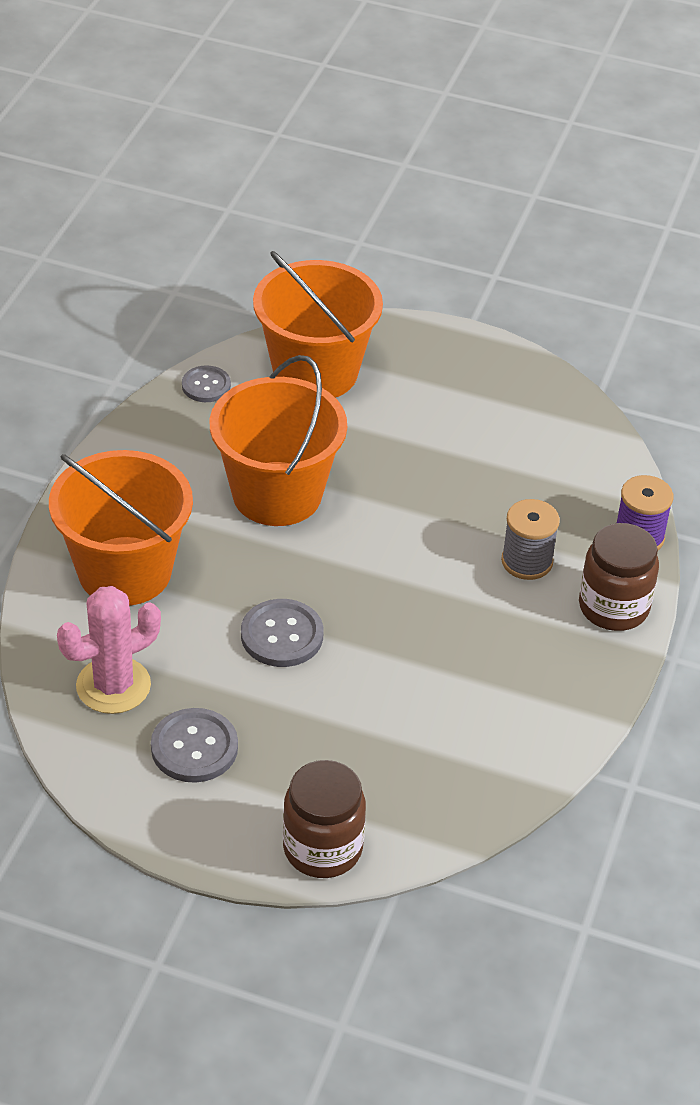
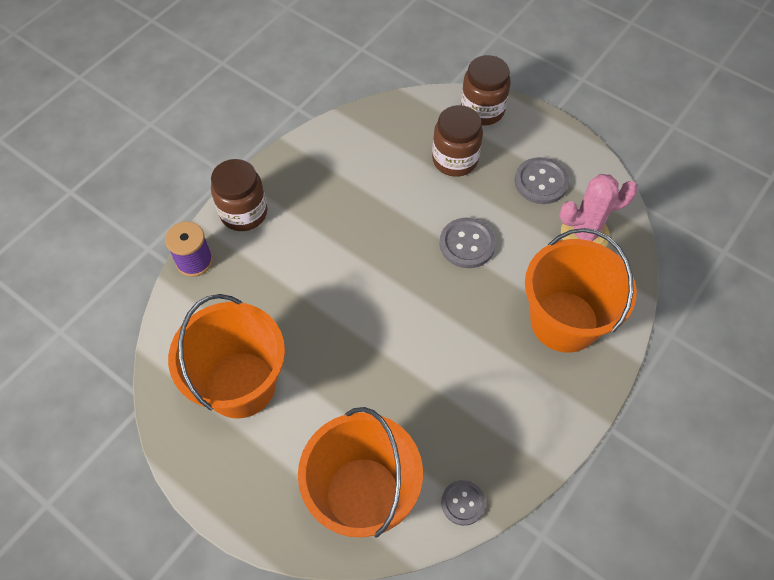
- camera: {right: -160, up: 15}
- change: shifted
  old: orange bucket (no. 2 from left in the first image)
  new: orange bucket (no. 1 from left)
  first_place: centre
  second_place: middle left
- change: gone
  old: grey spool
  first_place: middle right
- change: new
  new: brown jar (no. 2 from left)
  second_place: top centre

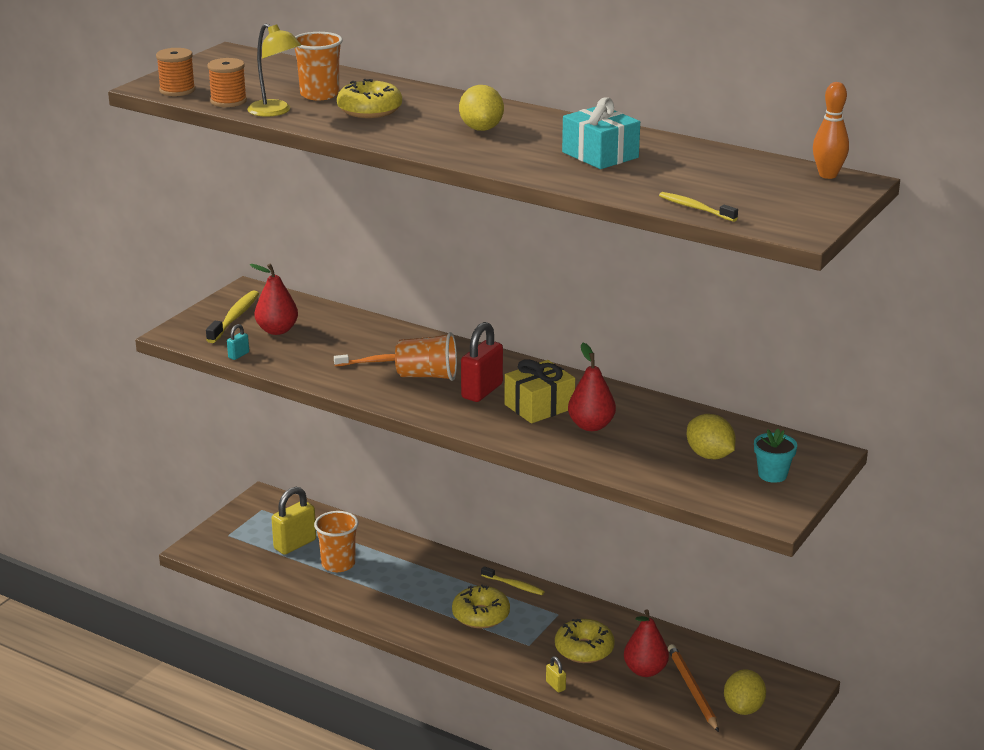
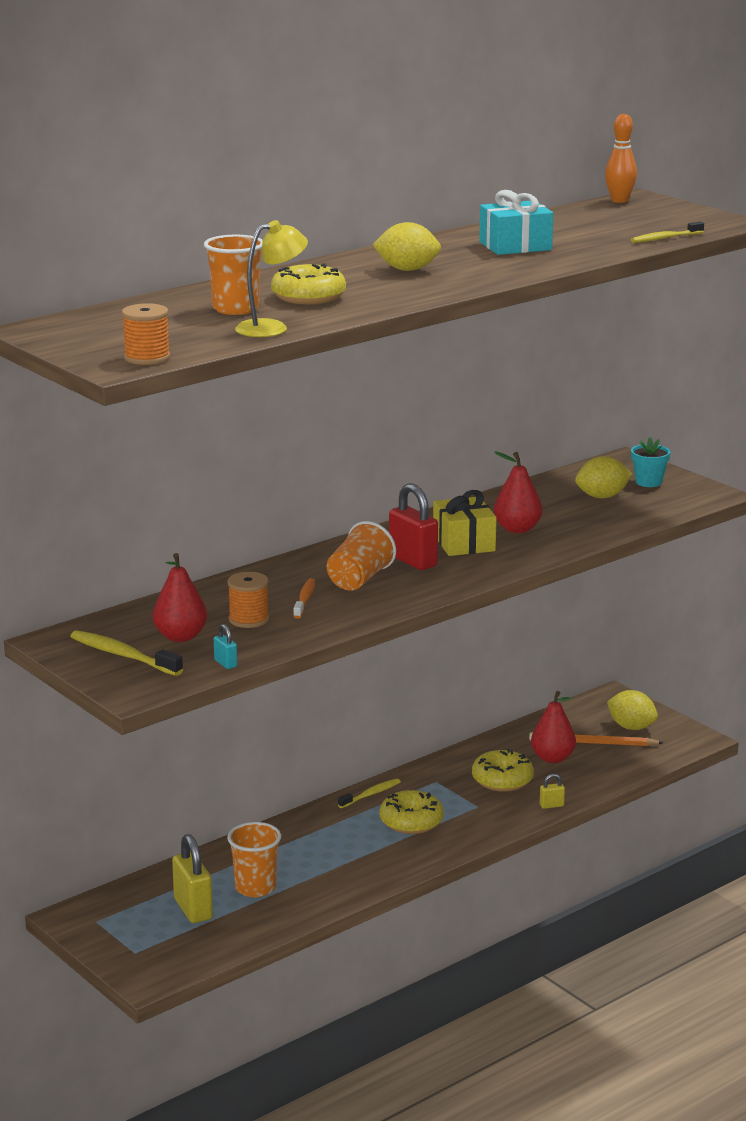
- camera: {right: -70, up: -5}
- change: shifted
  old: orange spool (no. 2 from left)
  first_place: top left
  second_place: middle left

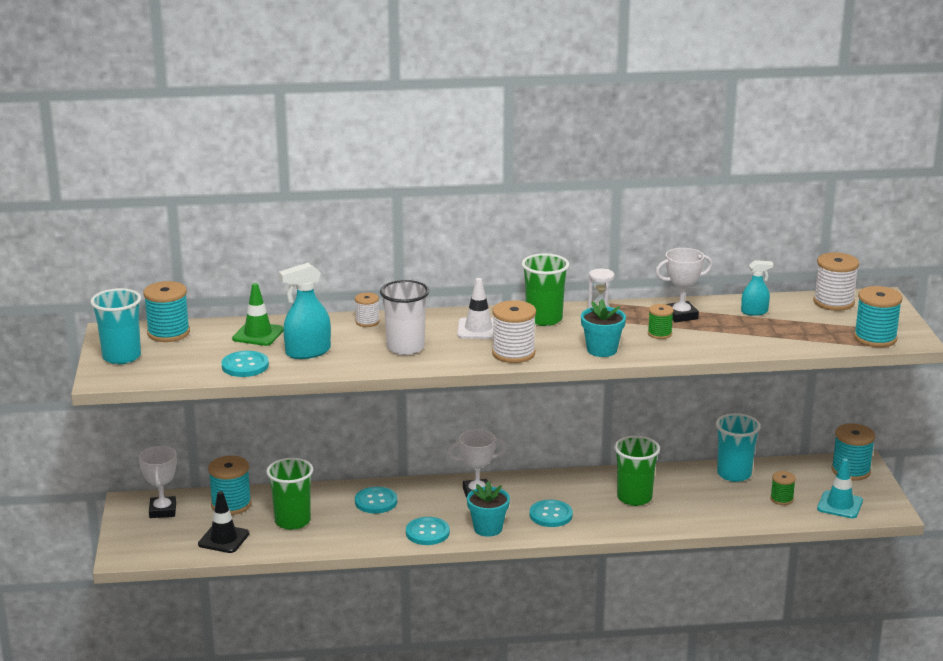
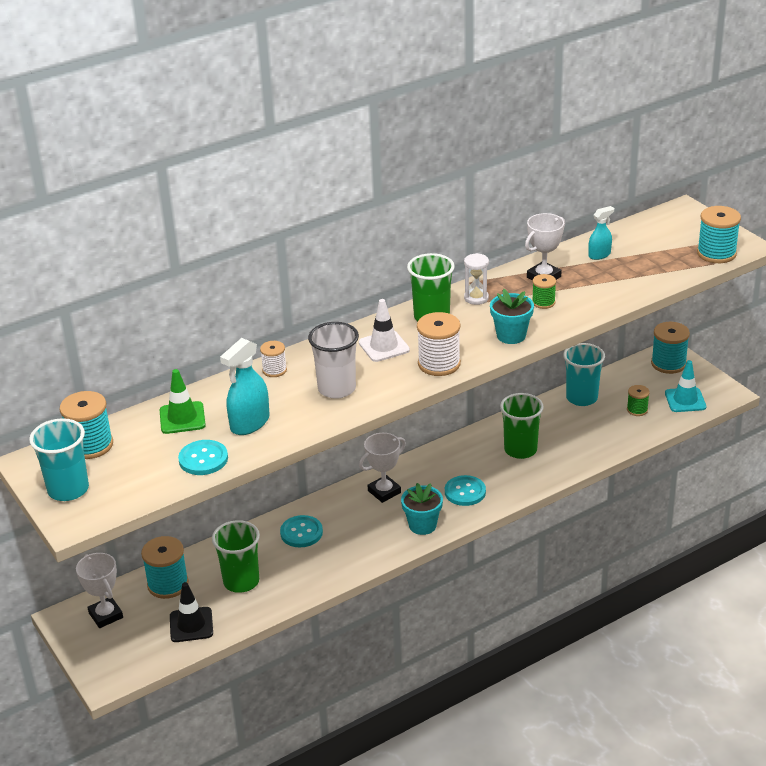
- camera: {right: -25, up: 10}
- change: gone
  old: turquoise button (no. 3 from left)
  first_place: bottom centre
- change: gone
  old: white spool (no. 3 from left)
  first_place: middle right

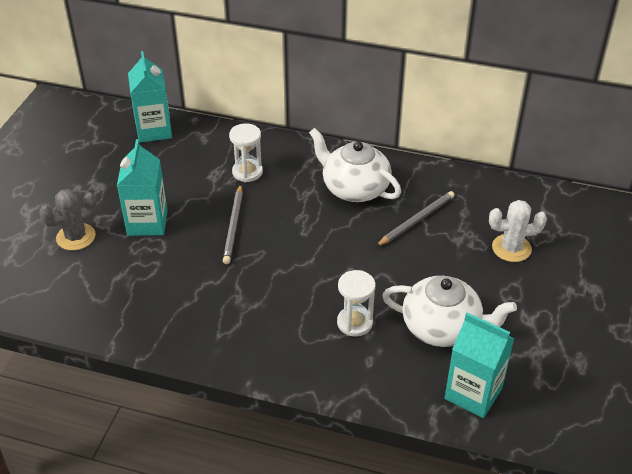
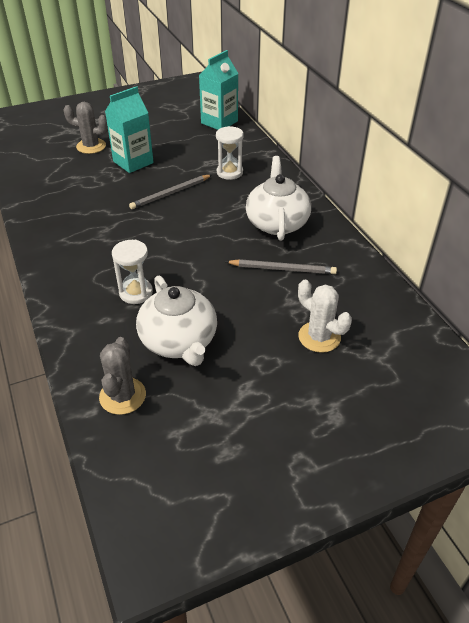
- camera: {right: 50, up: 0}
- change: swapped
  old: turquoise carton (no. 3 from left)
  new: grey cactus (no. 2 from left)
  first_place: bottom right
  second_place: middle left

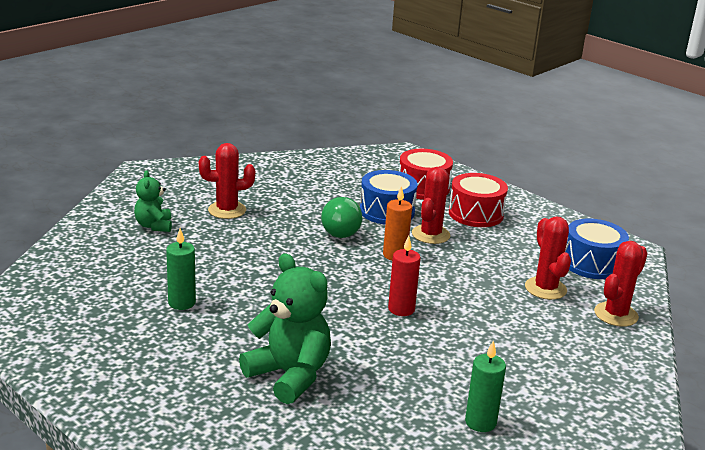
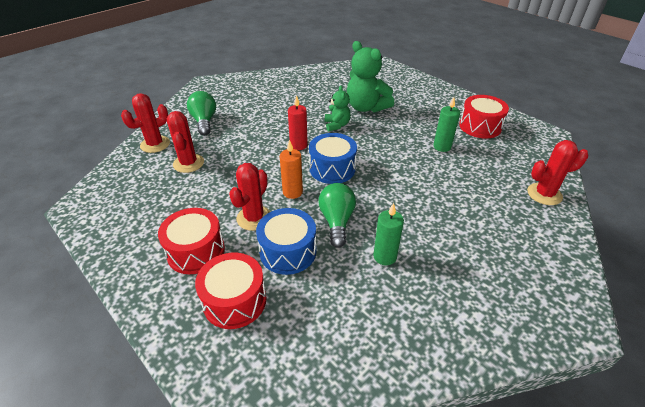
- camera: {right: -175, up: 15}
- change: shifted
  old: green teddy bear (no. 1 from left)
  first_place: middle left
  second_place: top centre
- change: shifted
  old: red cactus (no. 1 from left in the first image)
  new: red cactus (no. 4 from left)
  first_place: middle left
  second_place: middle right
- change: shifted
  old: green candle (no. 2 from left in the first image)
  new: green candle (no. 1 from left)
  first_place: bottom right
  second_place: centre
- change: shifted
  old: blue drum (no. 2 from left)
  first_place: middle right
  second_place: centre
- change: new
  new: green light bulb (no. 1 from left)
  second_place: top left
- change: new
  new: red drum (no. 3 from left)
  second_place: top right

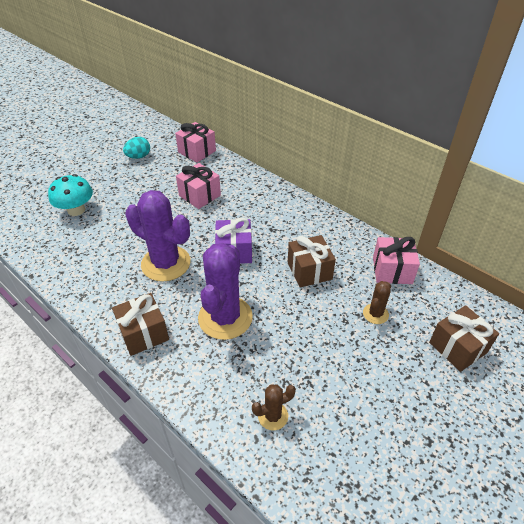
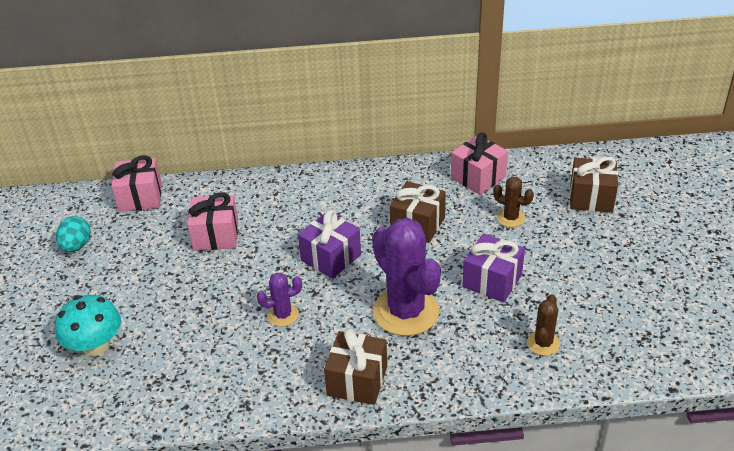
- camera: {right: -45, up: -5}
- change: scaled
  old: purple cactus (no. 1 from left)
  first_place: middle left
  second_place: centre
  factor: 0.48
- change: rotated
  old: brown cactus (no. 2 from left in the first image)
  first_place: middle right
  second_place: middle right
  degrees: -45
- change: new
  new: purple gift (no. 2 from left)
  second_place: middle right

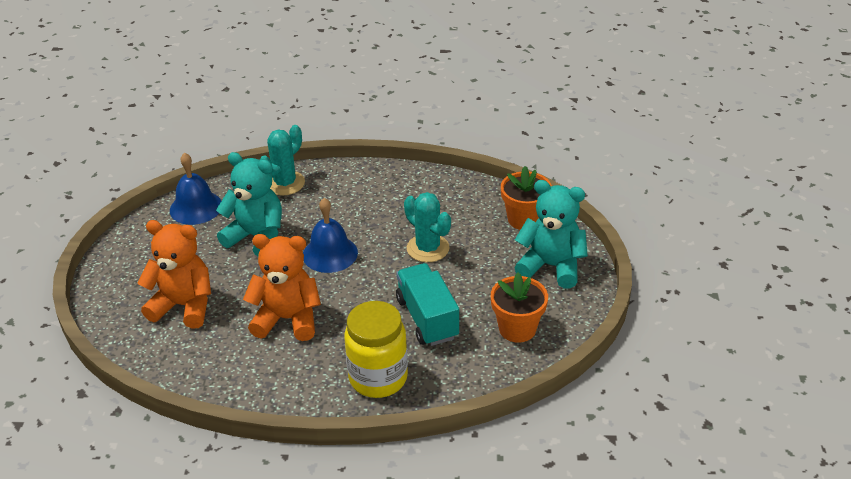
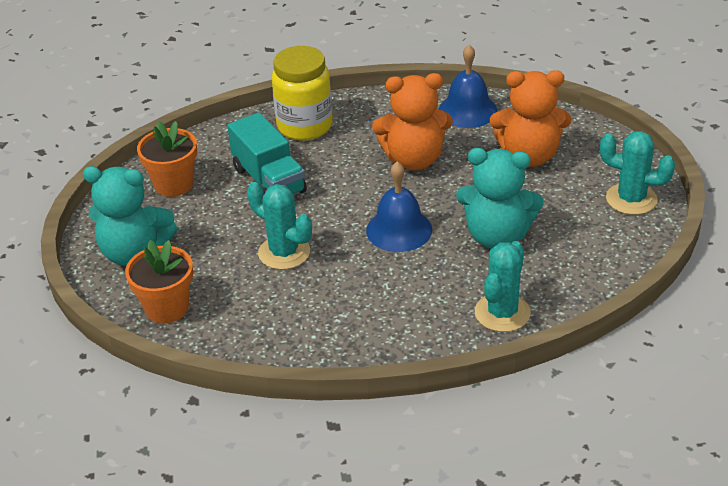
- camera: {right: 170, up: 0}
- change: shifted
  old: blue bell (no. 1 from left in the first image)
  new: blue bell (no. 2 from left)
  first_place: middle left
  second_place: top centre
- change: new
  new: turquoise cactus (no. 3 from left)
  second_place: middle right

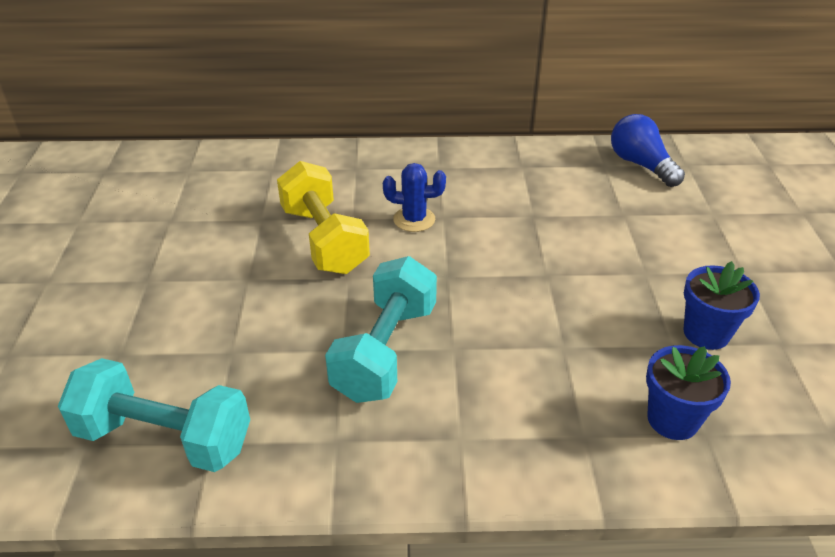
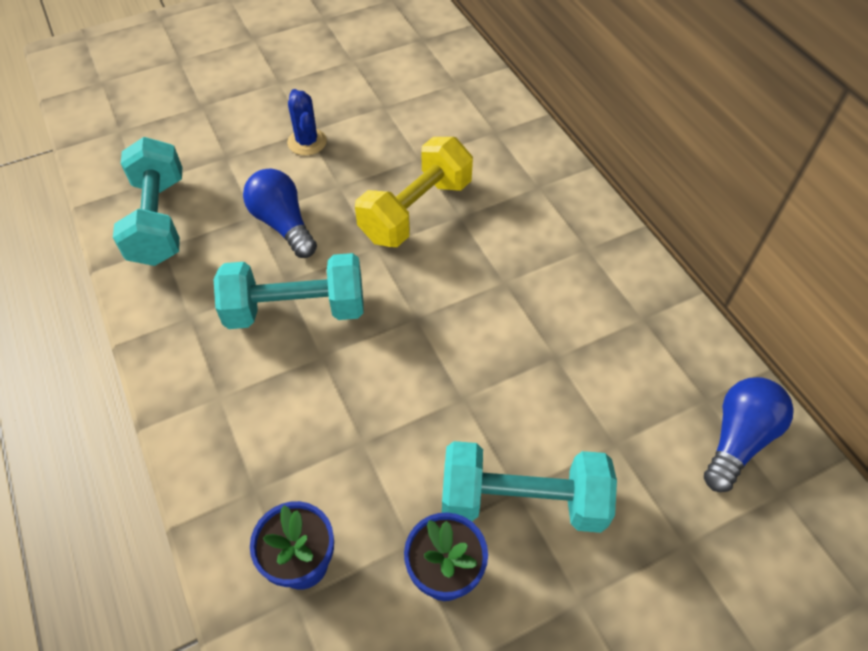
- camera: {right: 65, up: 15}
- change: shifted
  old: blue cactus
  first_place: centre
  second_place: top centre
- change: new
  new: blue light bulb (no. 1 from left)
  second_place: top left
- change: new
  new: turquoise dumbbell (no. 3 from left)
  second_place: bottom centre

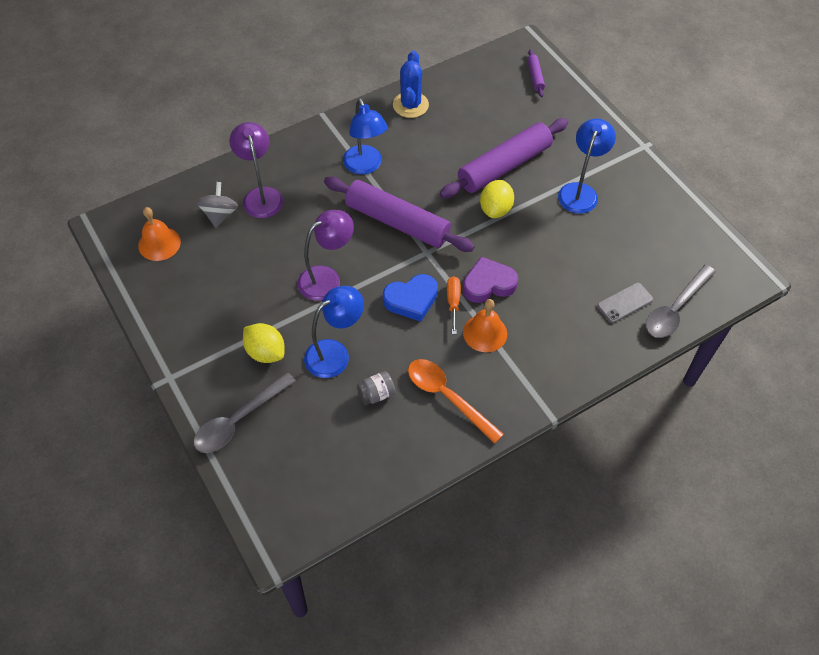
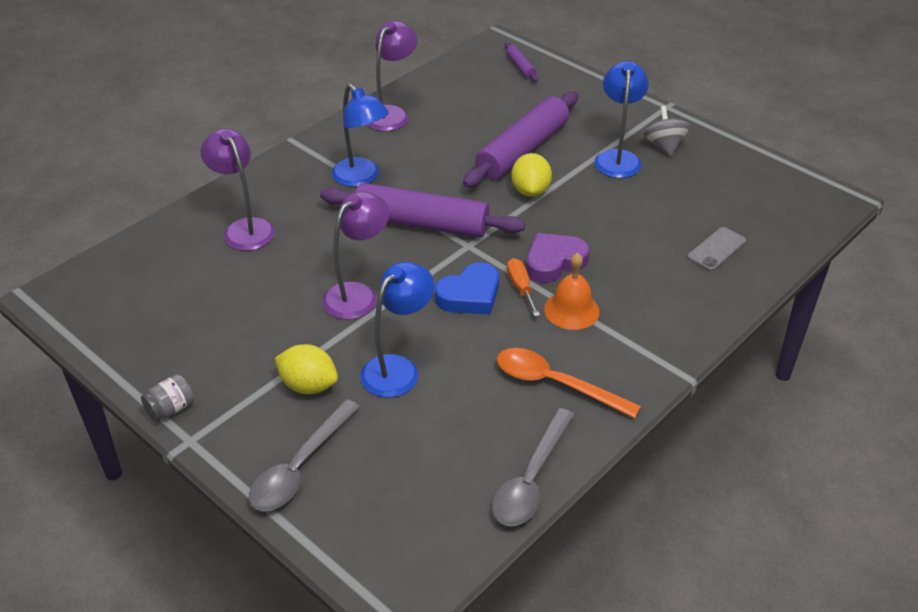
- camera: {right: -15, up: -15}
- change: gone
  old: orange bell (no. 1 from left)
  first_place: middle left
- change: shifted
  old: grey spinning top
  first_place: top left
  second_place: top right
- change: shifted
  old: grey jar
  first_place: centre
  second_place: middle left
- change: swapped
  old: blue cactus
  new: purple lamp (no. 3 from left)
  first_place: top centre
  second_place: top centre
- change: shifted
  old: grey spoon (no. 2 from left)
  first_place: middle right
  second_place: bottom centre

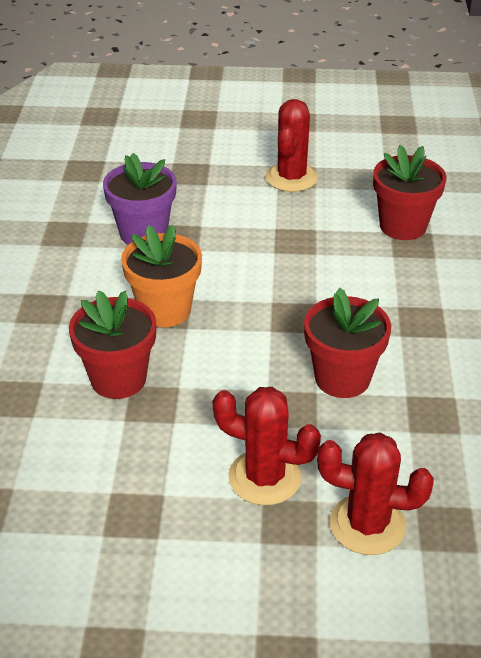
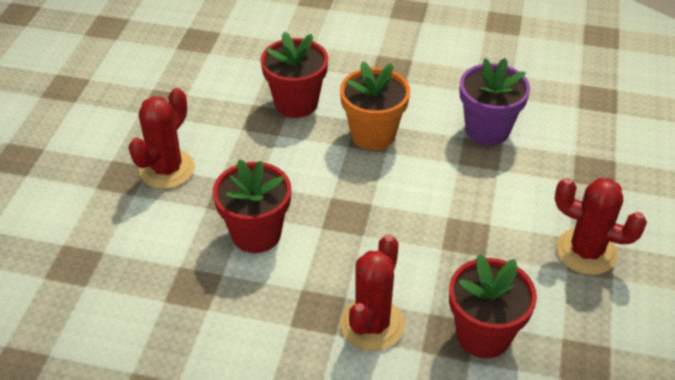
- camera: {right: 100, up: 5}
- change: shifted
  old: red cactus (no. 3 from left in the first image)
  new: red cactus (no. 2 from left)
  first_place: bottom right
  second_place: bottom centre

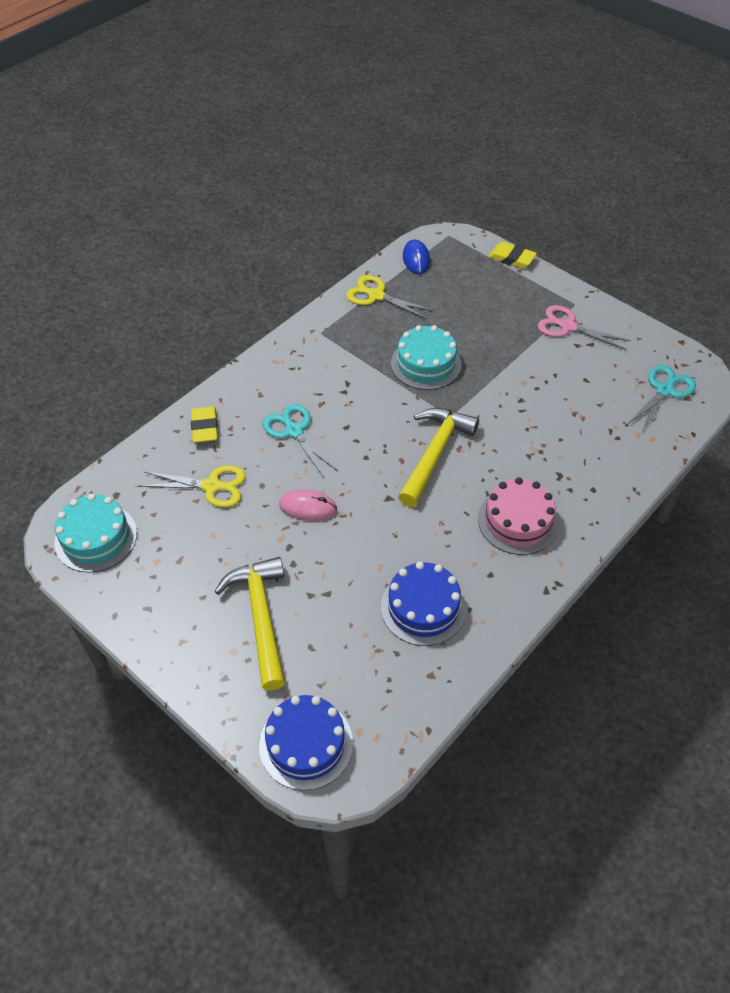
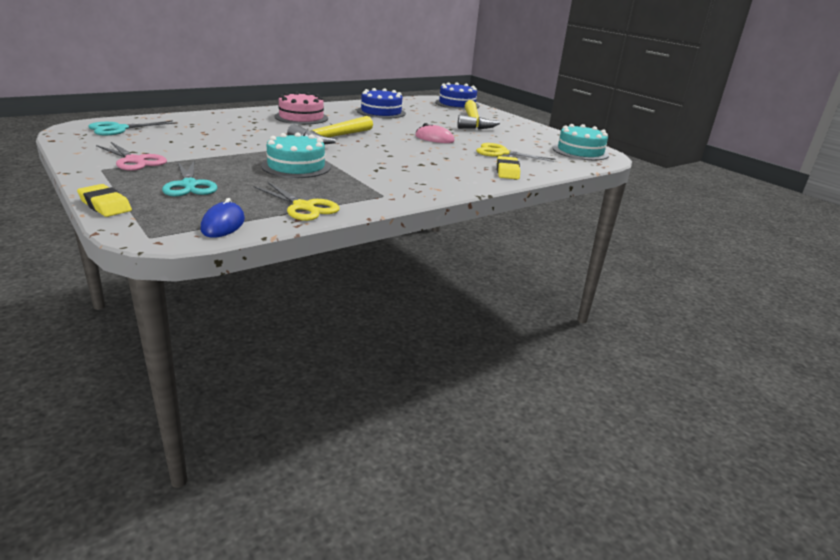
- camera: {right: -170, up: -25}
- change: shifted
  old: turquoise scissors (no. 1 from left in the first image)
  new: turquoise scissors (no. 2 from left)
  first_place: centre
  second_place: top left

